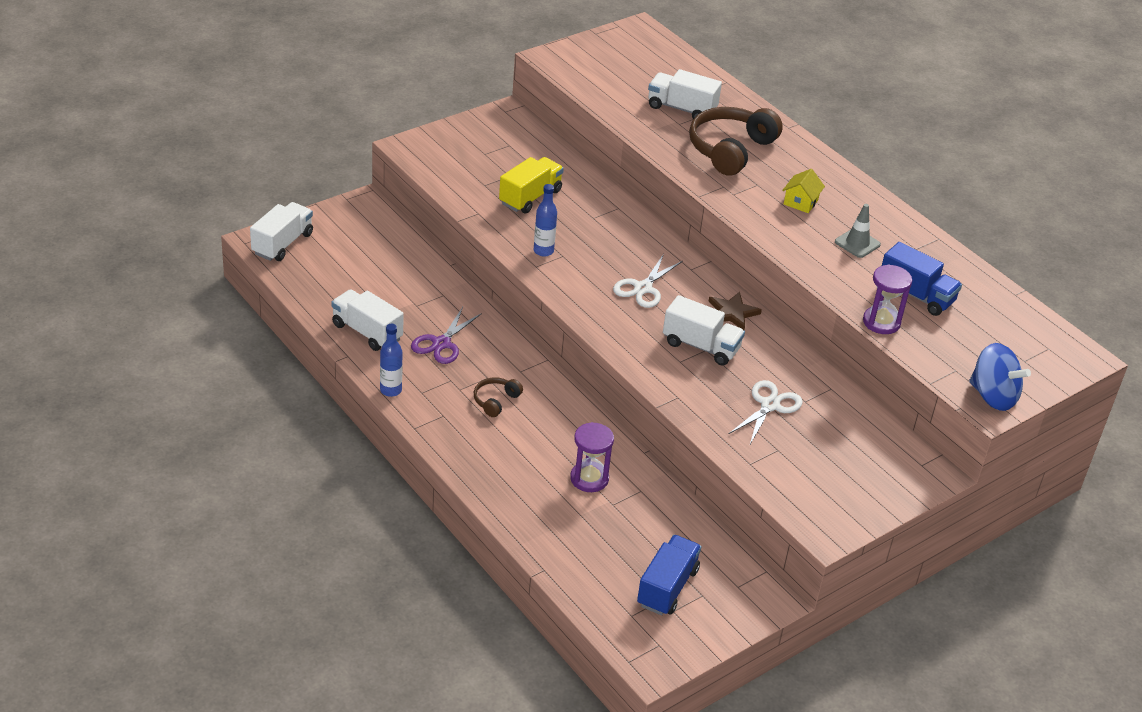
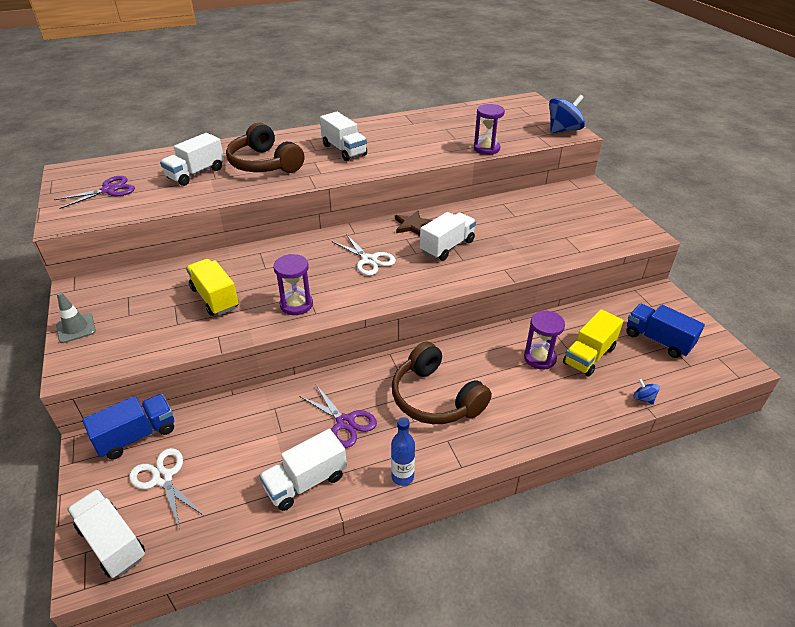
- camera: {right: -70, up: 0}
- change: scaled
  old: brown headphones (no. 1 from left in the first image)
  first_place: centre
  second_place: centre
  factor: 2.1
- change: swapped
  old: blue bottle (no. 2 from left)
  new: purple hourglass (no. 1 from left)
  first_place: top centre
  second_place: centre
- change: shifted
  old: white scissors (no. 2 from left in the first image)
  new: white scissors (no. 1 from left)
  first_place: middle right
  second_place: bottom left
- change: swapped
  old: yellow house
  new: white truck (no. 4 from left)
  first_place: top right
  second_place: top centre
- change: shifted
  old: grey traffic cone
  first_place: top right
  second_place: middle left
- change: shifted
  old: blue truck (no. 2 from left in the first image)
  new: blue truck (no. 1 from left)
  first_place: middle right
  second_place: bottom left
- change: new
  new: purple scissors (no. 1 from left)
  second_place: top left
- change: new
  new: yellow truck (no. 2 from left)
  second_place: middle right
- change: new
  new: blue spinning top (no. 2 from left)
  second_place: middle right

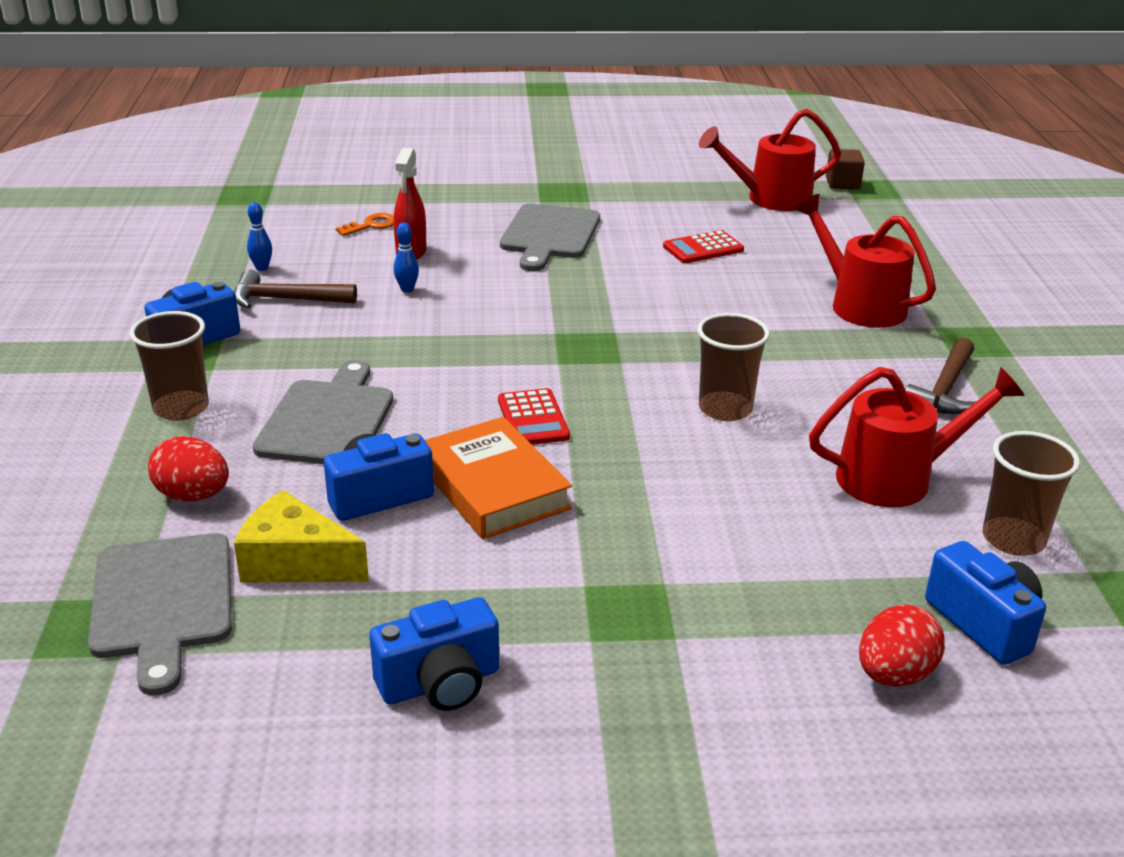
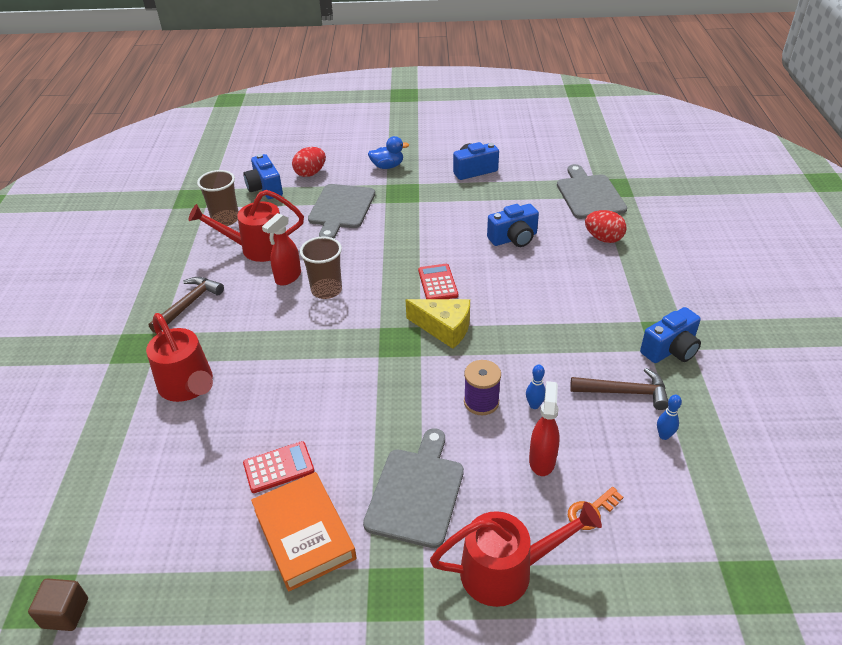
- camera: {right: -175, up: 10}
- change: gone
  old: brown cup (no. 1 from left)
  first_place: middle left
- change: shifted
  old: yellow cheese
  first_place: middle left
  second_place: centre
- change: shifted
  old: grey cutting board (no. 2 from left in the first image)
  new: grey cutting board (no. 1 from left)
  first_place: middle left
  second_place: top centre
- change: shifted
  old: orange book
  first_place: centre
  second_place: bottom centre
- change: shifted
  old: red watering can (no. 1 from left in the first image)
  new: red watering can (no. 3 from left)
  first_place: top right
  second_place: bottom centre
- change: new
  new: red spray bottle (no. 1 from left)
  second_place: centre
- change: new
  new: blue duck
  second_place: top centre
- change: new
  new: purple spool
  second_place: centre

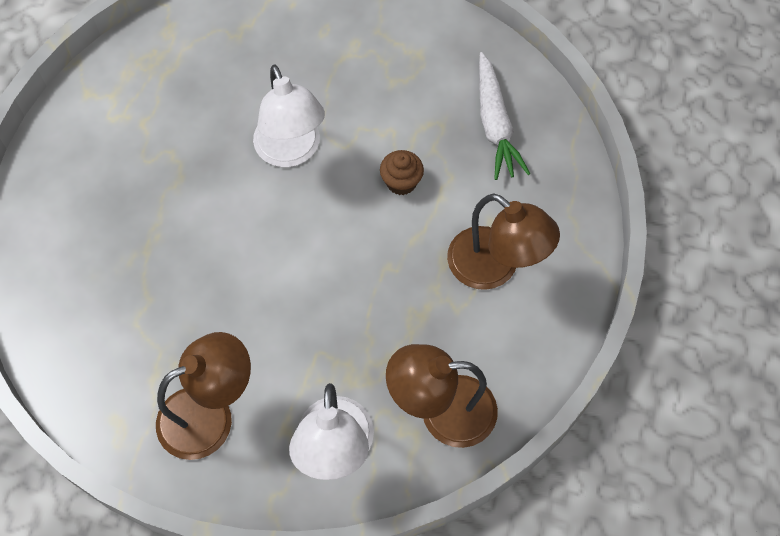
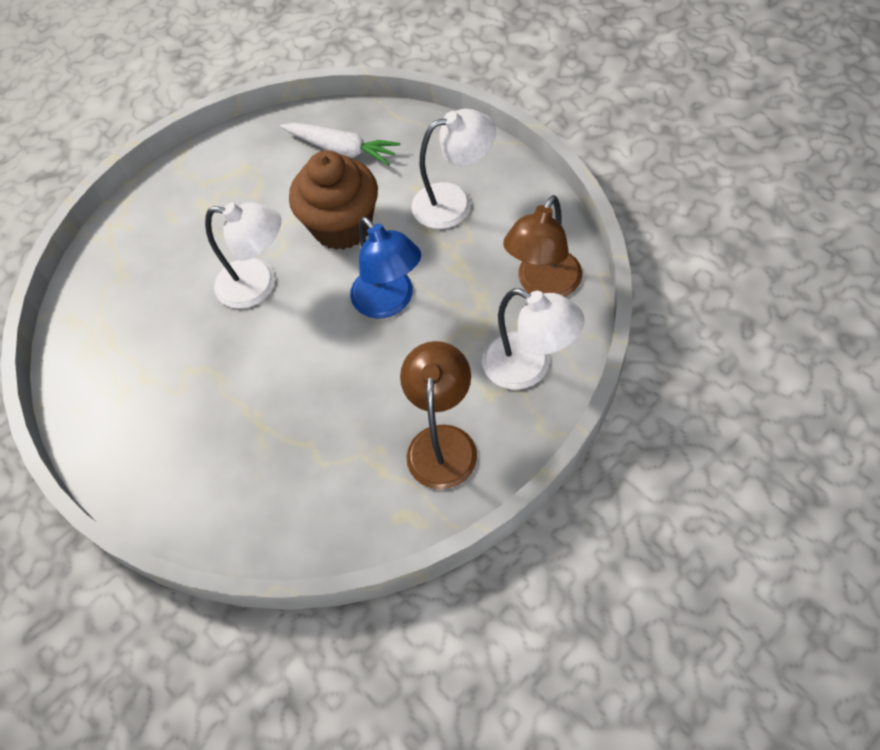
- camera: {right: -50, up: -5}
- change: scaled
  old: brown cupcake
  first_place: top centre
  second_place: top centre
  factor: 2.25
- change: repainted
  old: brown lamp (no. 3 from left)
  new: white lamp (no. 2 from left)
  first_place: centre
  second_place: top centre
- change: new
  new: blue lamp
  second_place: centre

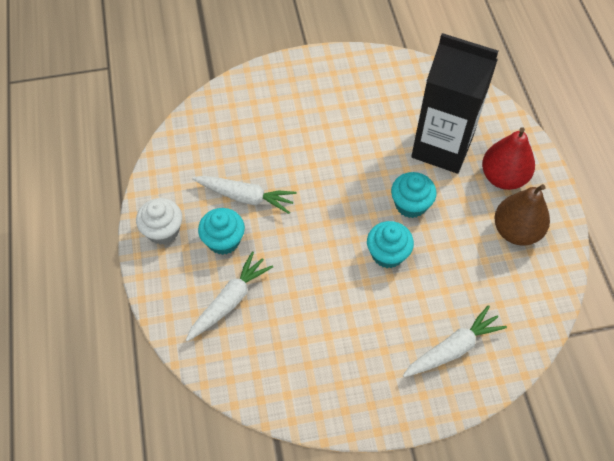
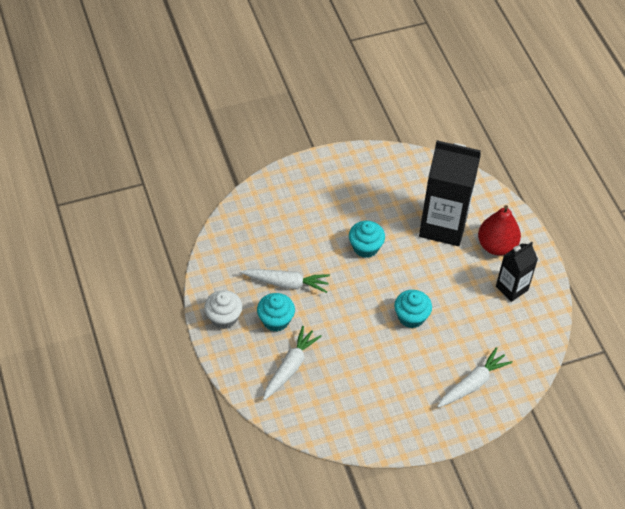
- camera: {right: -10, up: -5}
- change: shifted
  old: turquoise cupcake (no. 3 from left in the first image)
  new: turquoise cupcake (no. 2 from left)
  first_place: middle right
  second_place: centre
- change: swapped
  old: brown pear
  new: black carton (no. 2 from left)
  first_place: middle right
  second_place: middle right

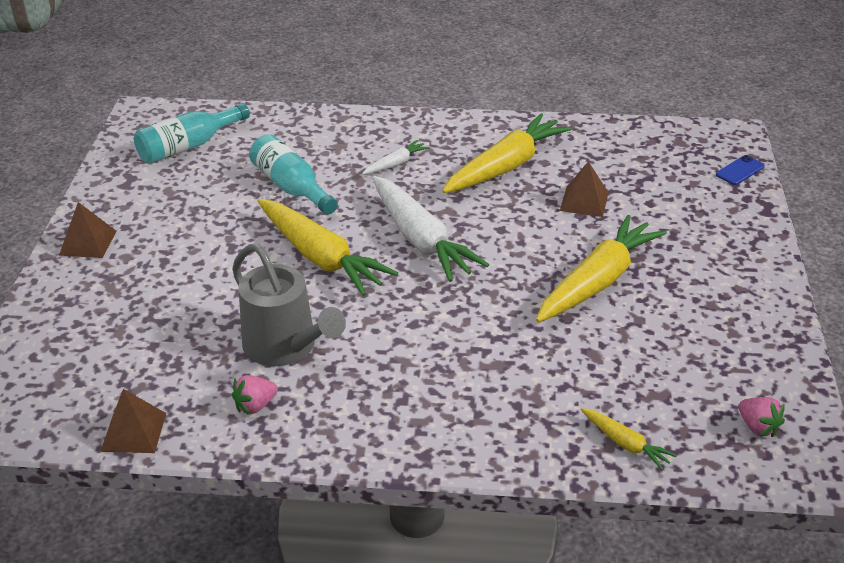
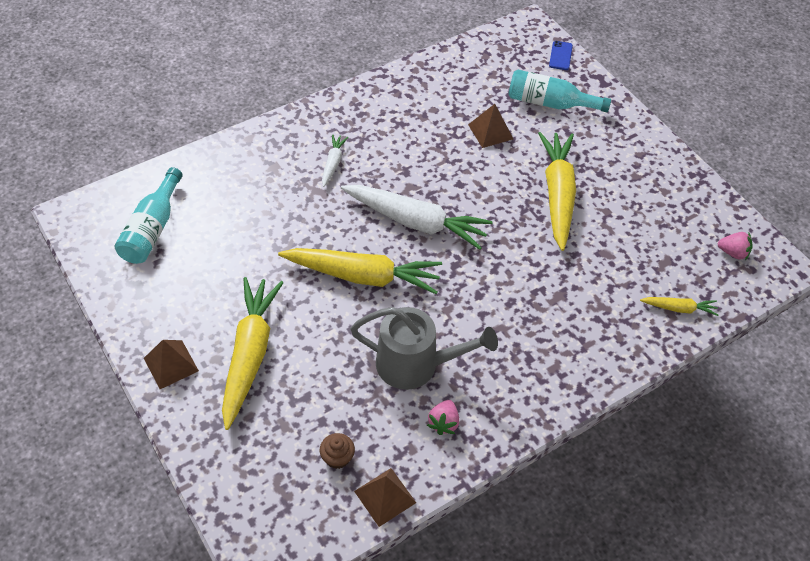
- camera: {right: -40, up: 15}
- change: shifted
  old: turquoise bottle (no. 2 from left)
  first_place: top centre
  second_place: top right
- change: shifted
  old: yellow carrot (no. 2 from left in the first image)
  new: yellow carrot (no. 1 from left)
  first_place: top centre
  second_place: middle left
- change: new
  new: brown cupcake
  second_place: bottom centre

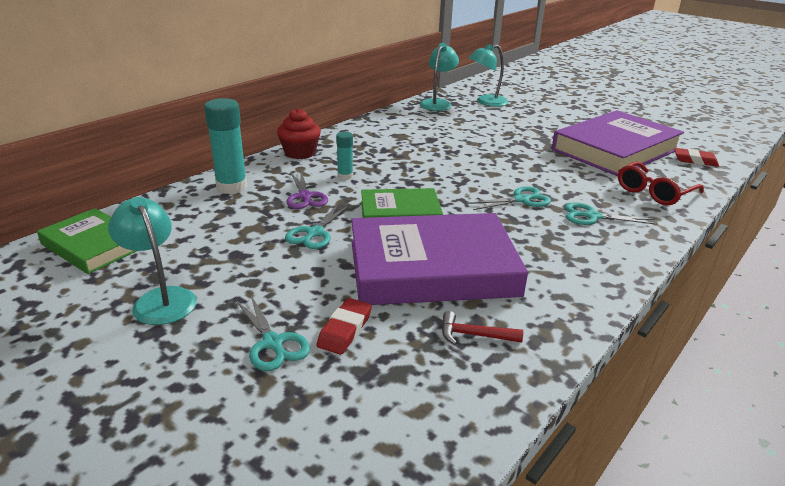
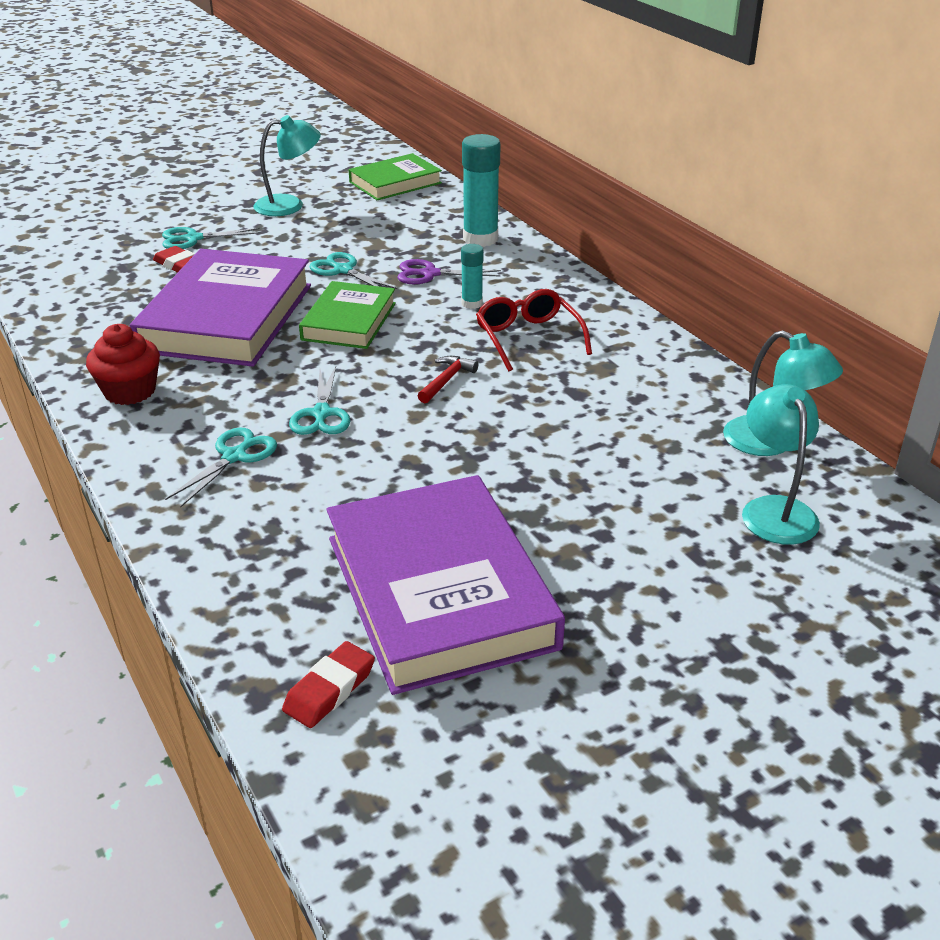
- camera: {right: 110, up: 5}
- change: shifted
  old: red cupcake
  first_place: top centre
  second_place: middle left
- change: shifted
  old: red hammer
  first_place: bottom centre
  second_place: centre
- change: shifted
  old: red glasses
  first_place: middle right
  second_place: centre

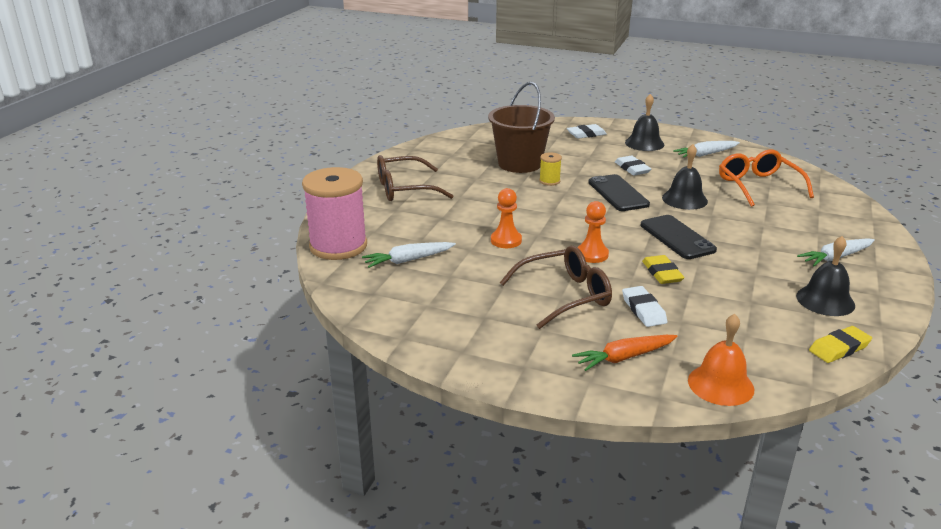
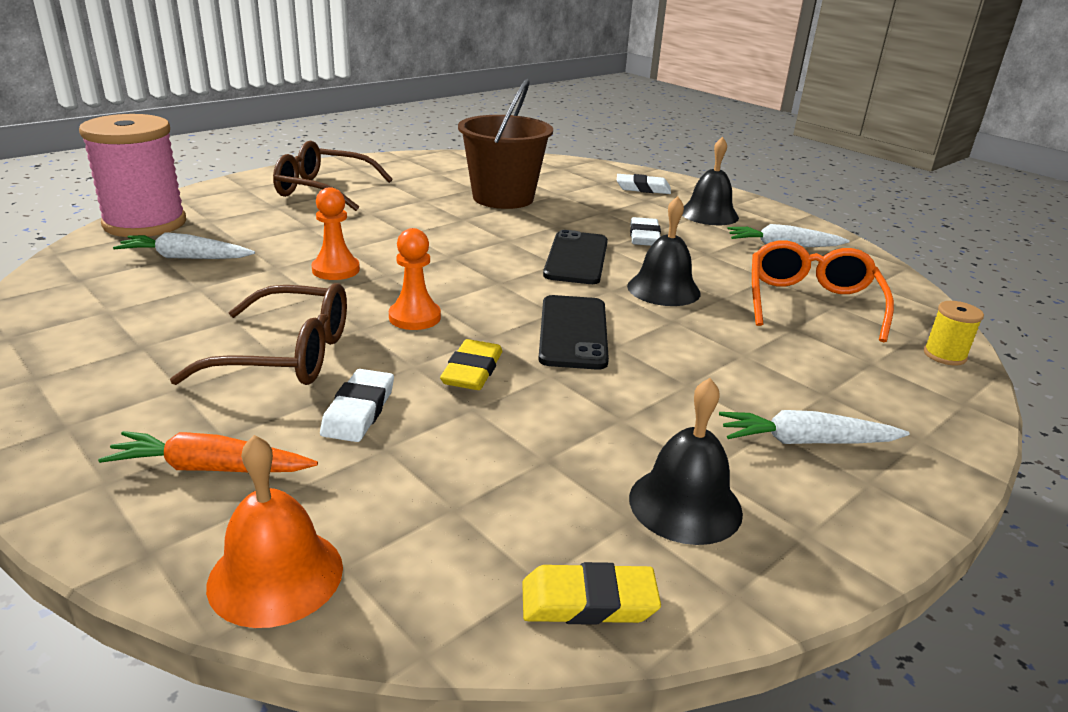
- camera: {right: 25, up: 0}
- change: shifted
  old: yellow spool
  first_place: top centre
  second_place: middle right

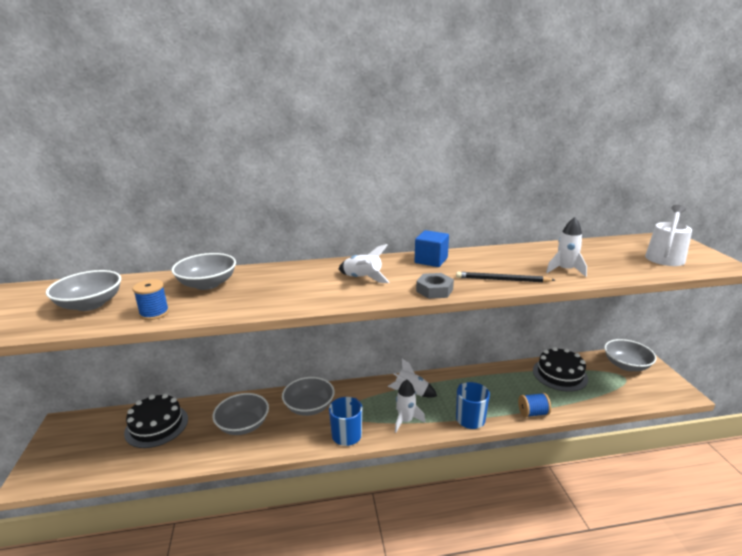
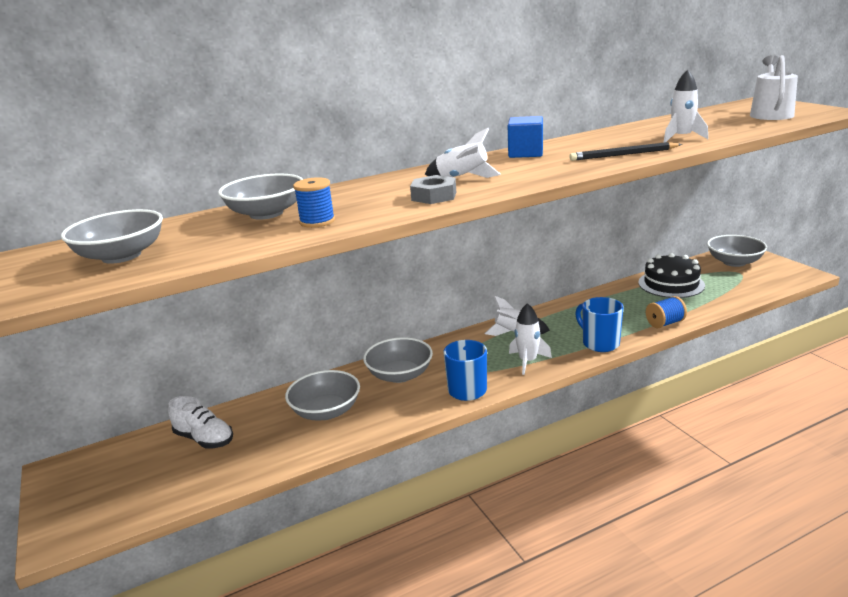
- camera: {right: -15, up: 0}
- change: swapped
  old: black cake (no. 1 from left)
  new: white shoe
  first_place: bottom left
  second_place: bottom left
- change: shifted
  old: blue spool (no. 1 from left)
  first_place: middle left
  second_place: centre
- change: shifted
  old: grey nut
  first_place: centre
  second_place: top centre

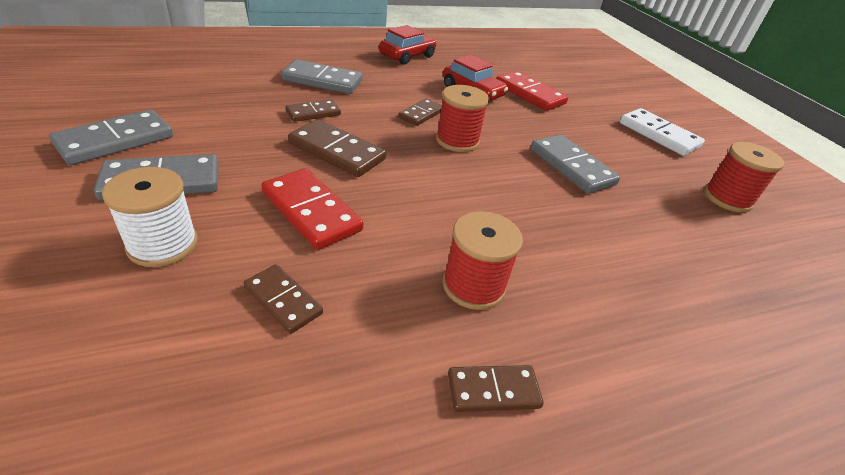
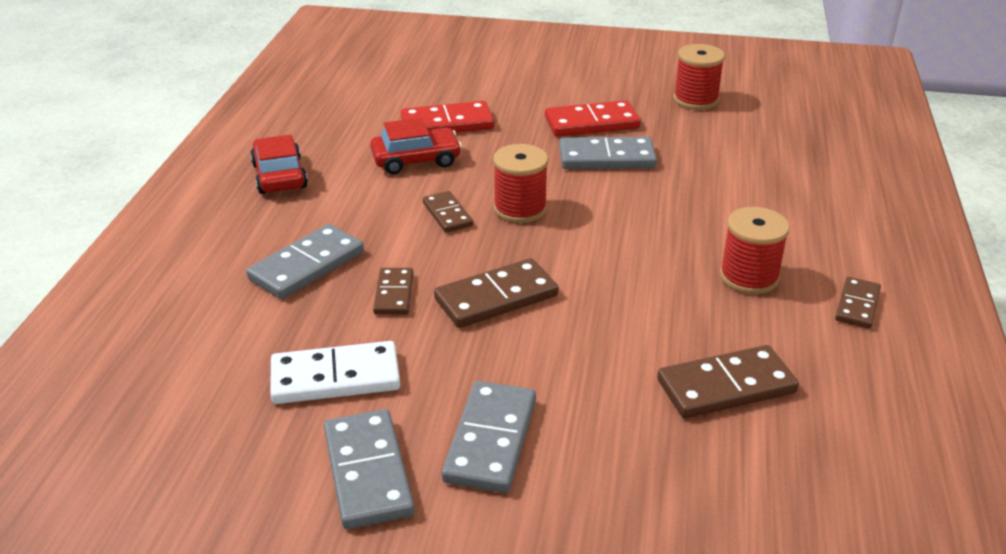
- camera: {right: -55, up: -5}
- change: gone
  old: white spool
  first_place: middle left
- change: scaled
  old: brown domino (no. 1 from left in the first image)
  first_place: centre
  second_place: bottom right
  factor: 1.65
- change: shifted
  old: red domino (no. 1 from left in the first image)
  new: red domino (no. 2 from left)
  first_place: centre
  second_place: top centre
- change: shifted
  old: white domino
  first_place: top right
  second_place: bottom left

